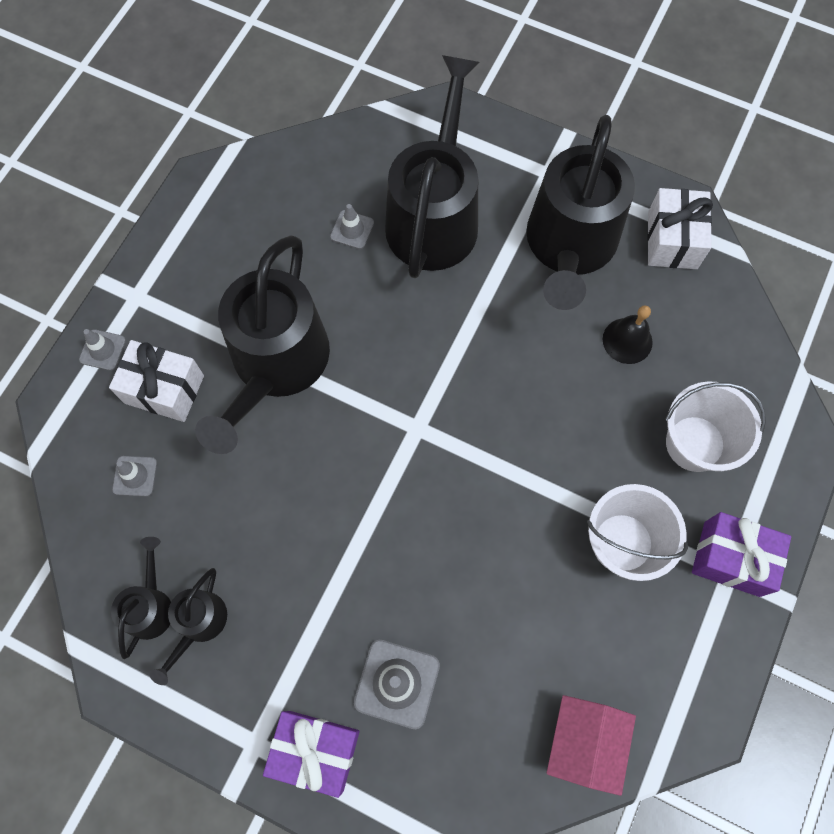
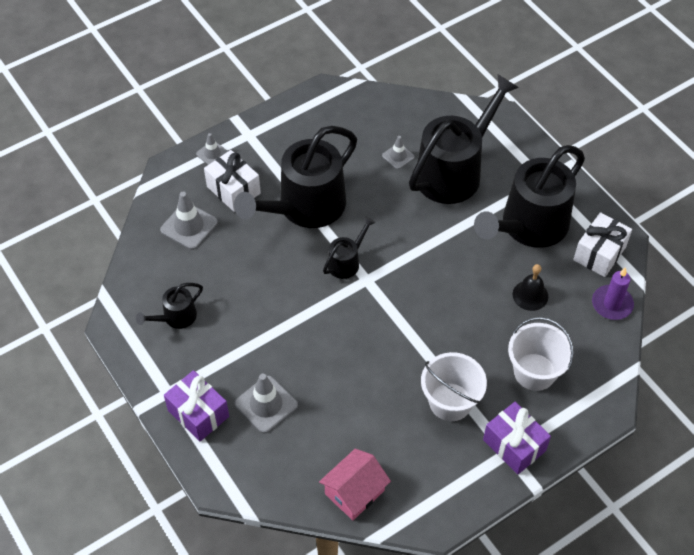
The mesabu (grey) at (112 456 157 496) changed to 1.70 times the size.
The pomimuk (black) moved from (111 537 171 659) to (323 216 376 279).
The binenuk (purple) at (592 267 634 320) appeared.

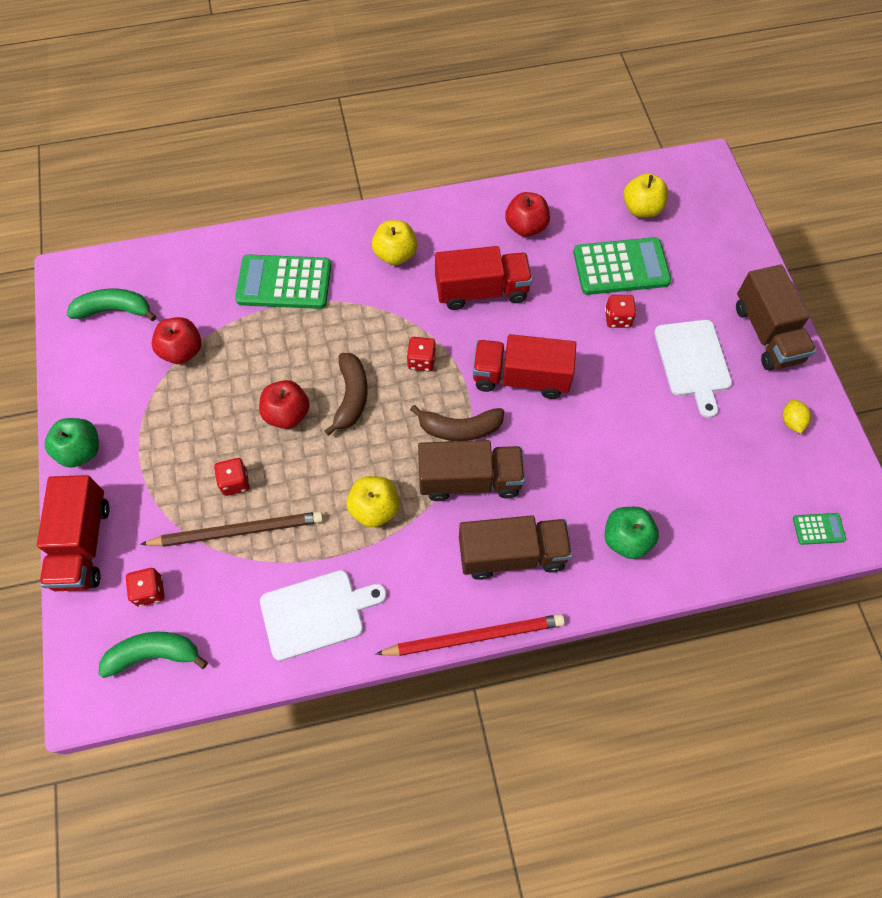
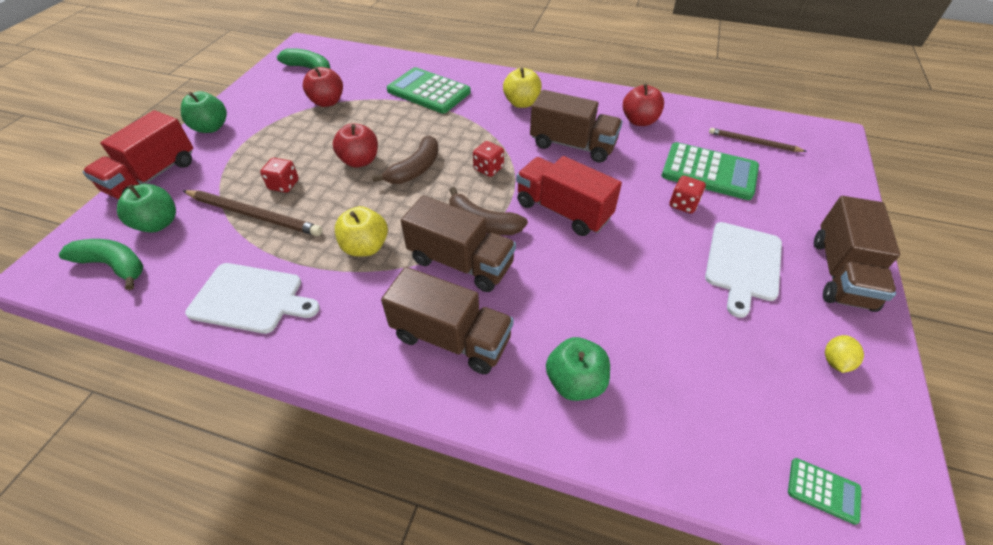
The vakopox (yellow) at (623 173 668 218) was replaced by the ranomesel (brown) at (709 128 807 152).
The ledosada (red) at (435 246 532 310) became the ledosada (brown) at (530 90 622 163).
The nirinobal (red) at (126 568 164 607) was replaced by the vakopox (green) at (117 184 176 233).
The ranomesel (red) at (376 614 565 656) disappeared.

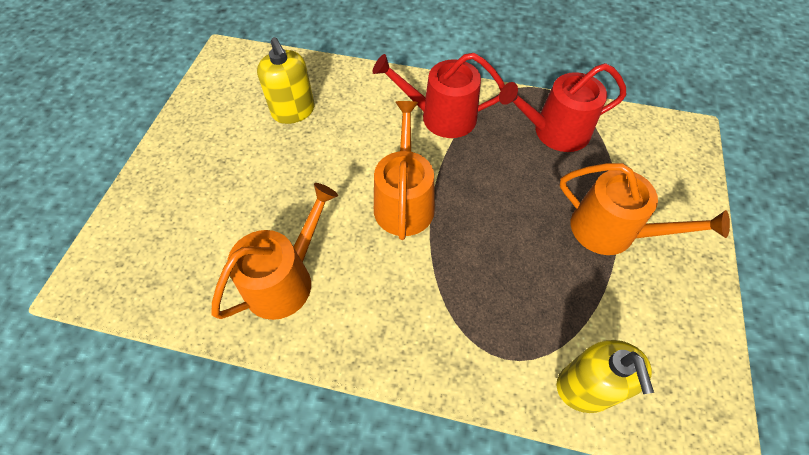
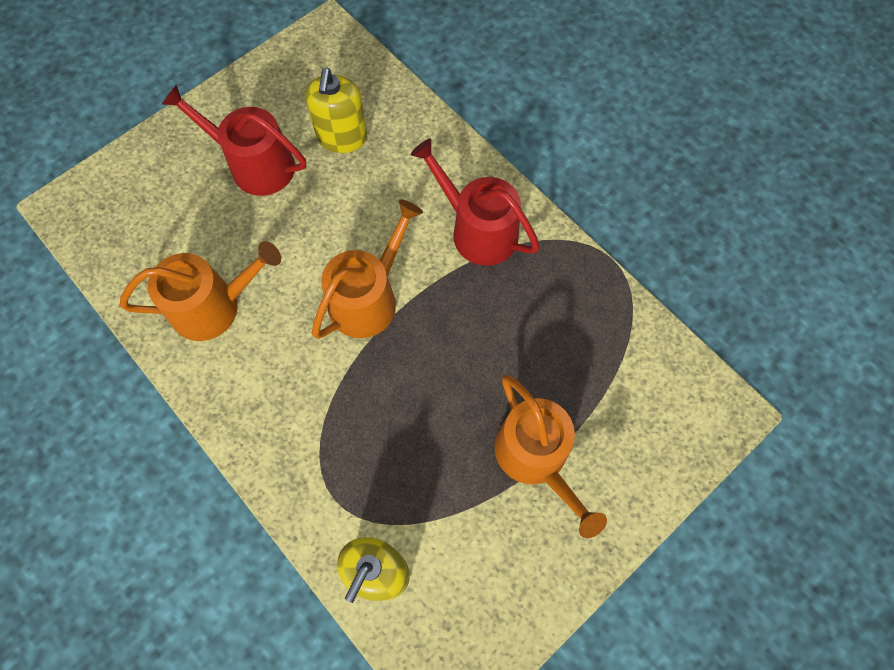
The pomimuk (red) moved from (499 63 626 152) to (162 84 307 196).

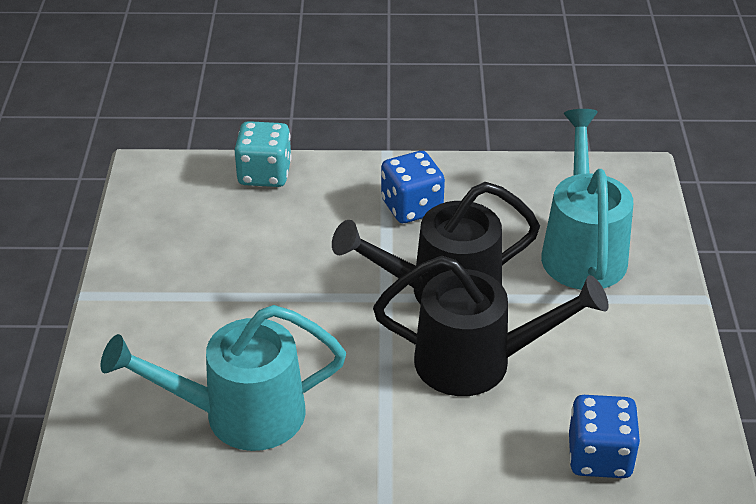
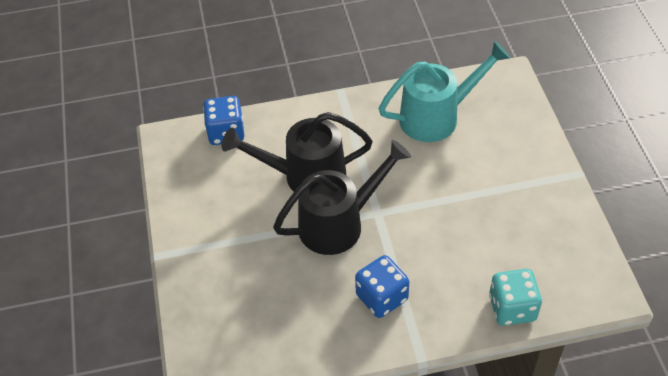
The pomimuk (turquoise) at (541 109 633 290) disappeared.

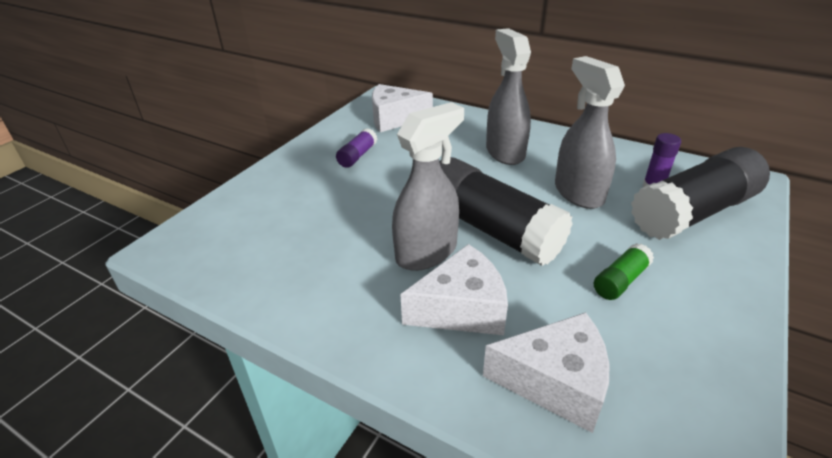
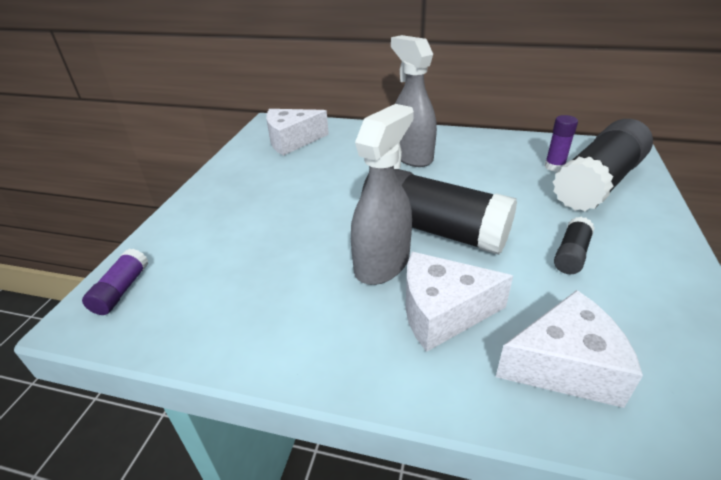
The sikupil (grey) at (555 56 625 209) disappeared.
The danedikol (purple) moved from (336 128 377 168) to (82 249 148 315).
The danedikol (green) at (594 243 654 300) became the danedikol (black) at (554 217 595 274).
The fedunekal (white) at (400 244 508 335) turned 150 degrees counterclockwise.

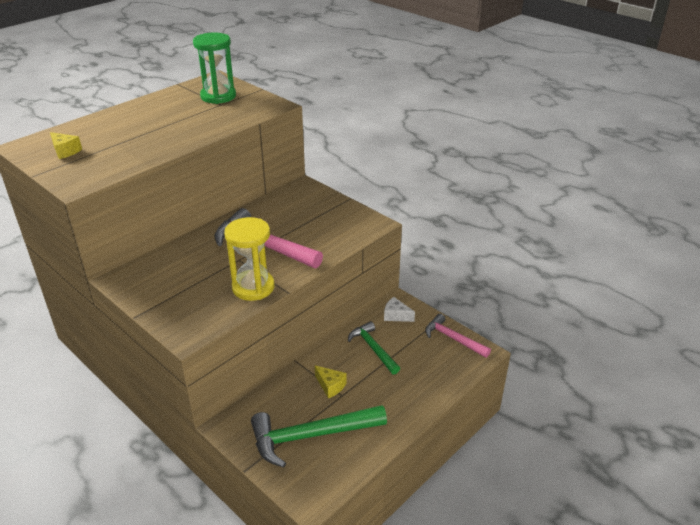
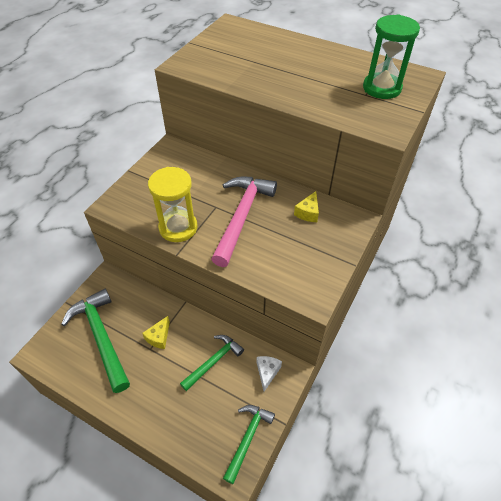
The fedunekal (yellow) moved from (50 132 82 159) to (294 191 319 222).
The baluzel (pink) at (425 314 491 358) became the baluzel (green) at (223 405 275 484).

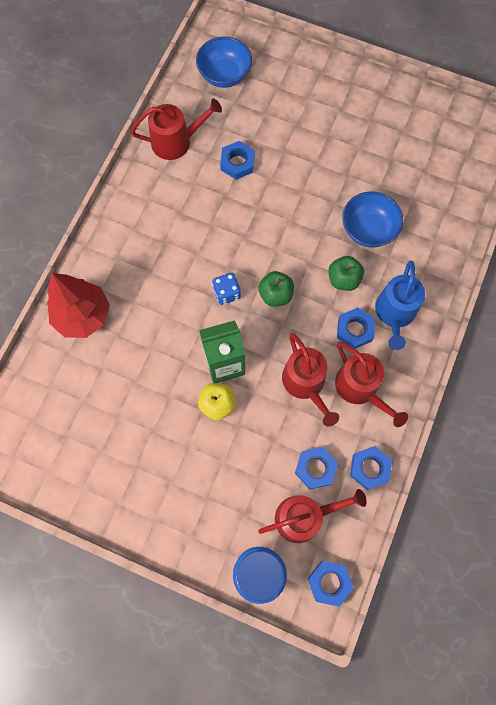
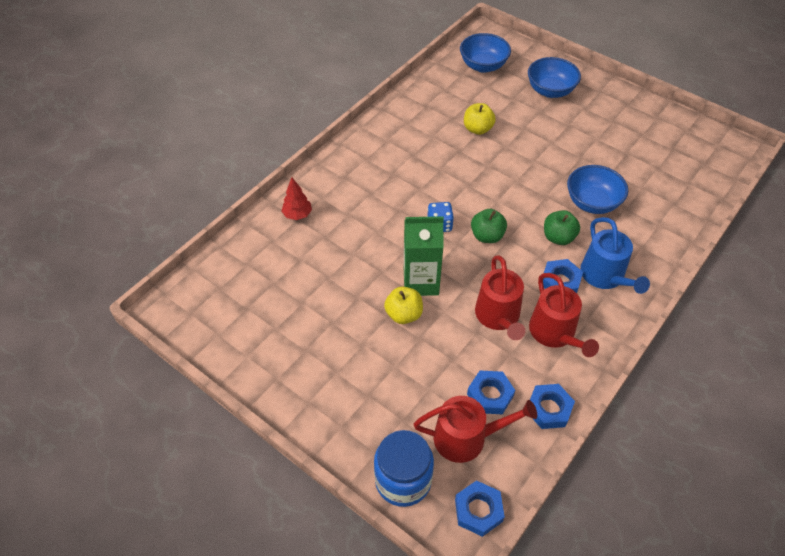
The pomimuk (red) at (131 99 222 160) disappeared.
The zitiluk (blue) at (220 141 255 180) was replaced by the vakopox (yellow) at (464 103 496 135).
The pomimuk (blue) at (375 261 425 350) turned 45 degrees counterclockwise.
The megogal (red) at (47 273 110 338) changed to 0.51 times the size.
The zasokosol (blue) at (528 57 581 98) appeared.

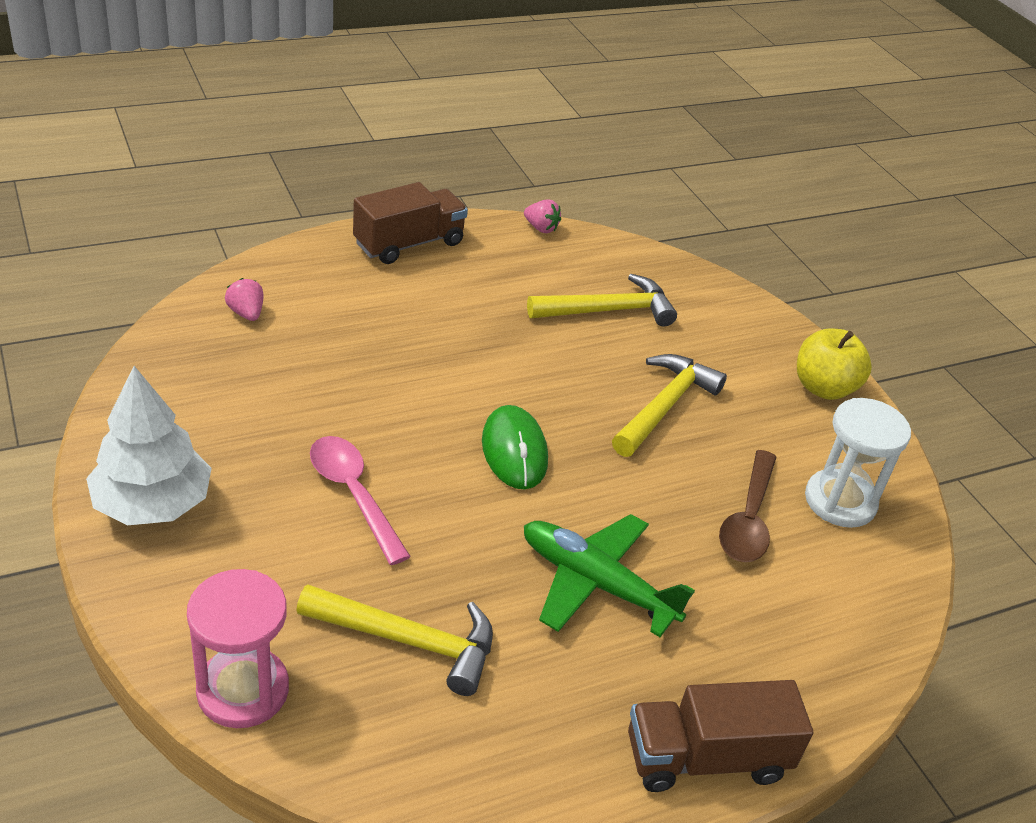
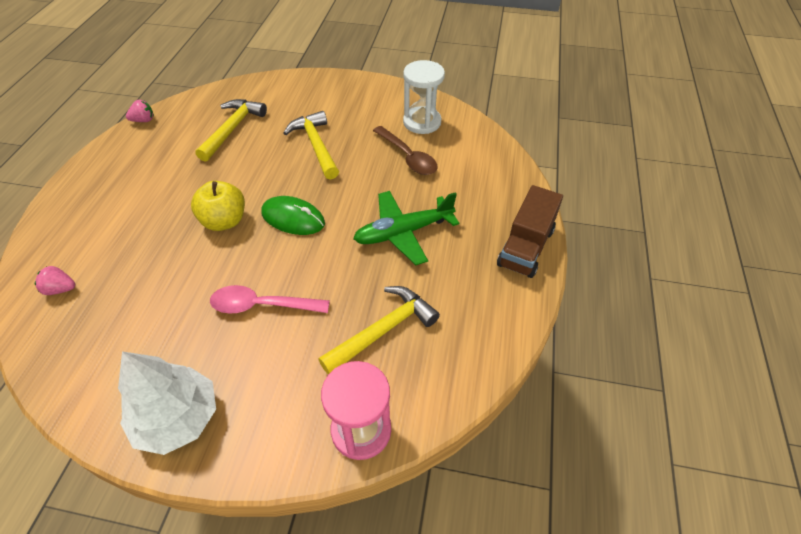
The ledosada (brown) at (353 182 468 264) disappeared.
The vakopox (yellow) moved from (797 329 872 400) to (191 181 245 231).

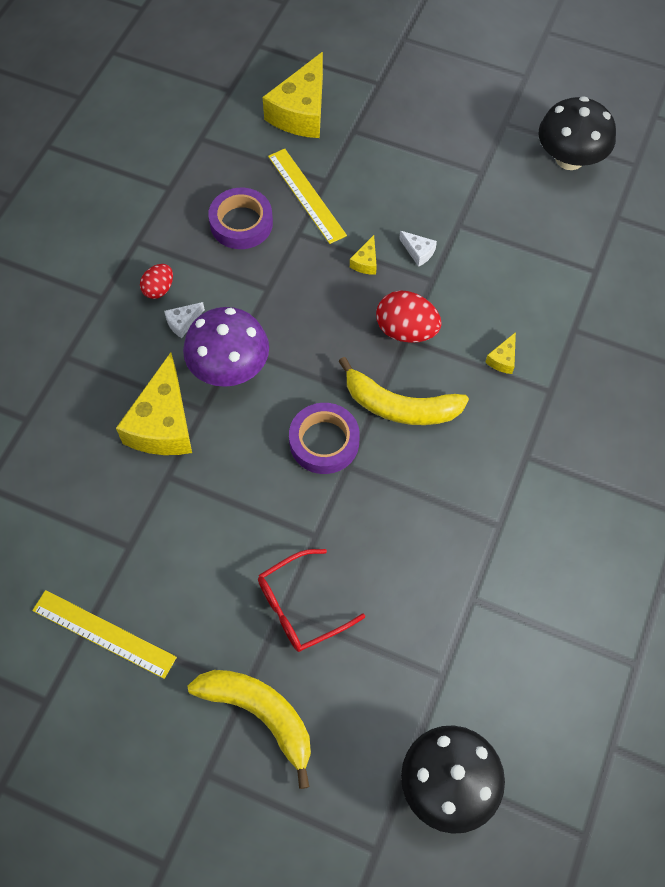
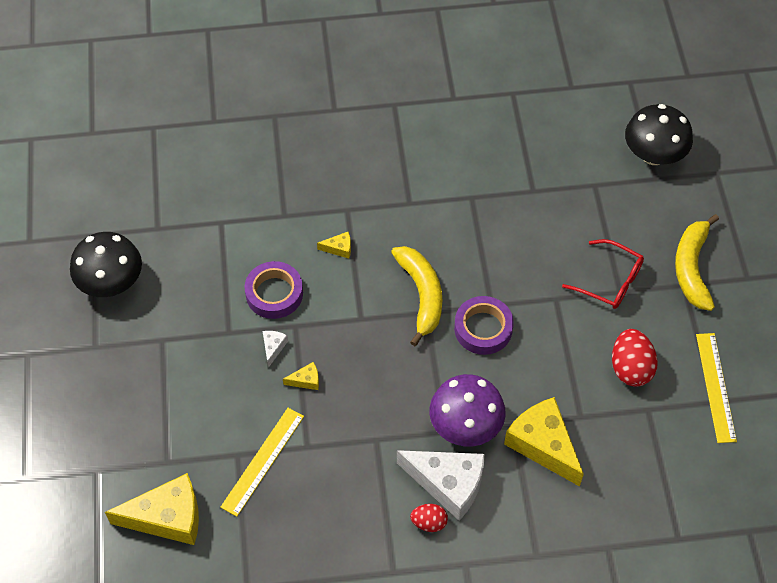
The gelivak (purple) moved from (208 188 273 249) to (245 261 303 319).
The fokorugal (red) moved from (376 290 442 343) to (612 329 658 387).
The fedunekal (white) at (164 302 205 338) changed to 2.35 times the size.
The fedunekal (yellow) at (116 352 192 455) turned 105 degrees counterclockwise.

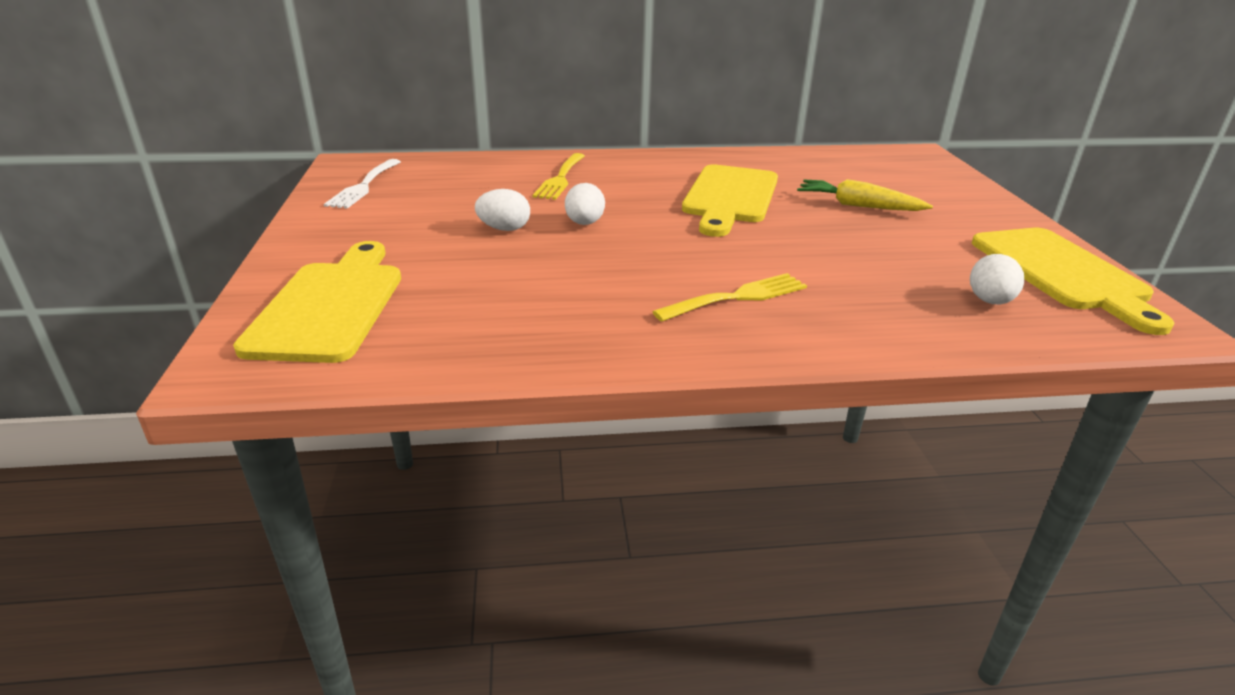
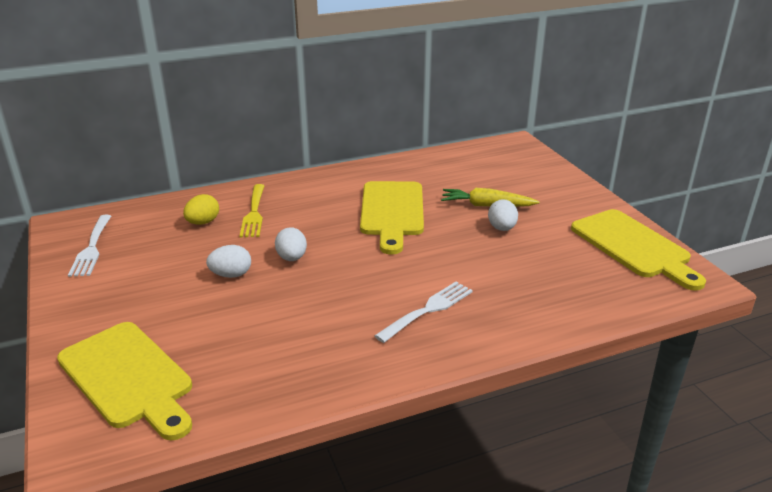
The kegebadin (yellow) at (233 241 401 363) turned 150 degrees clockwise.
The fokorugal (white) moved from (970 254 1024 304) to (488 199 518 231).
The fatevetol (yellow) at (652 273 807 322) became the fatevetol (white) at (375 282 473 343).
The fokorugal (yellow) at (183 194 219 225) appeared.

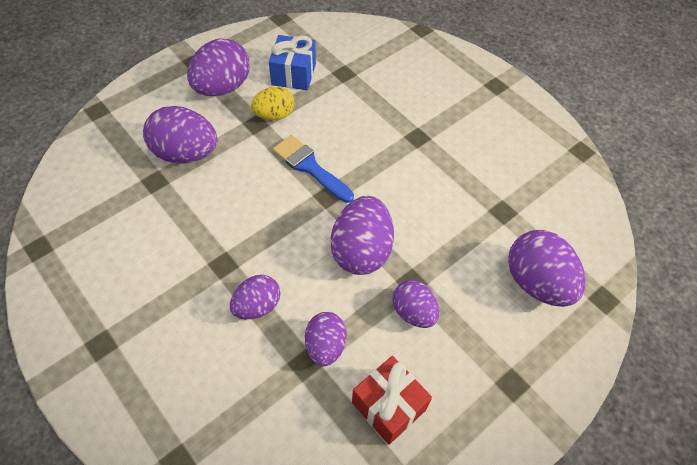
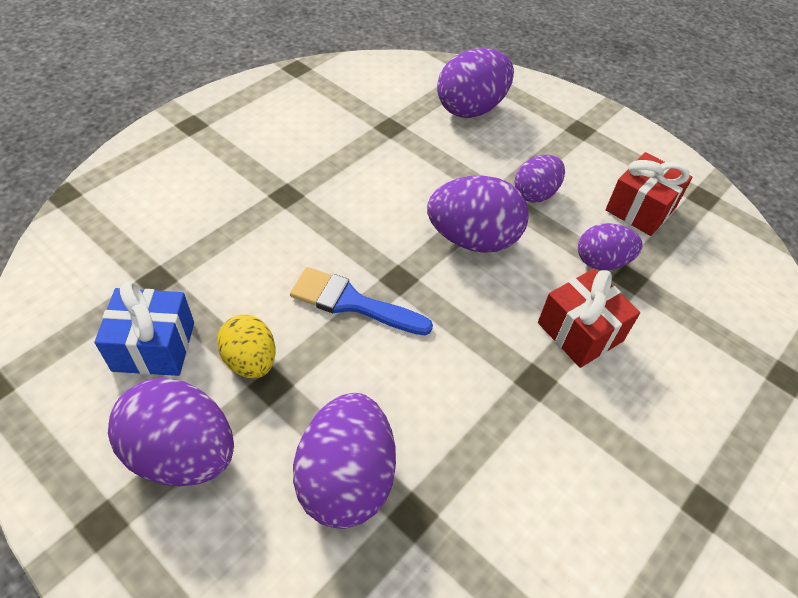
The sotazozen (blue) at (273 135 354 203) turned 75 degrees clockwise.
The fokorugal (purple) at (230 275 280 319) was replaced by the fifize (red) at (538 269 640 368).

